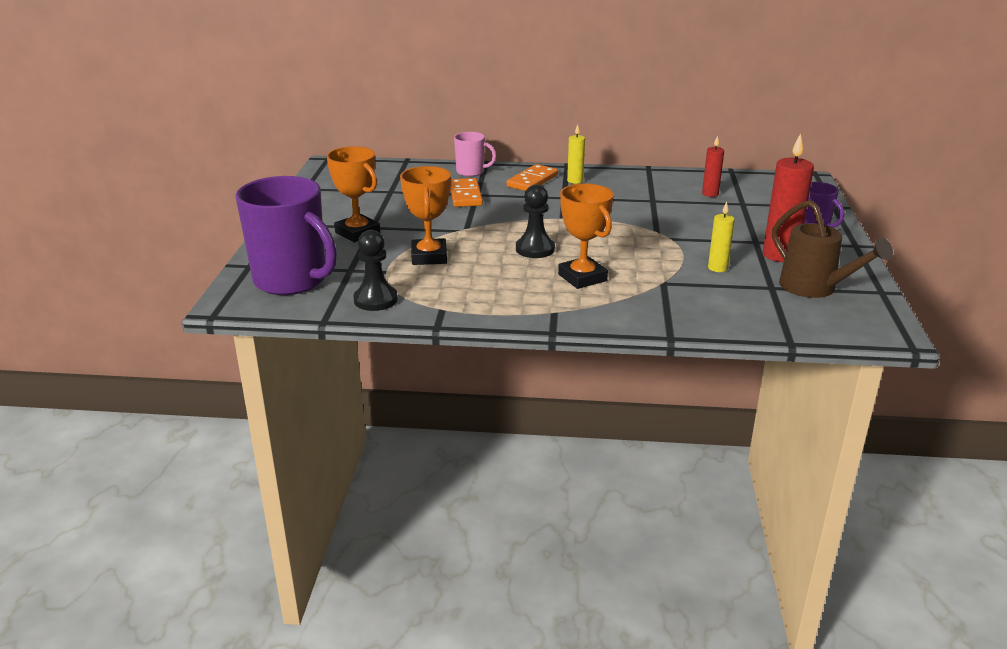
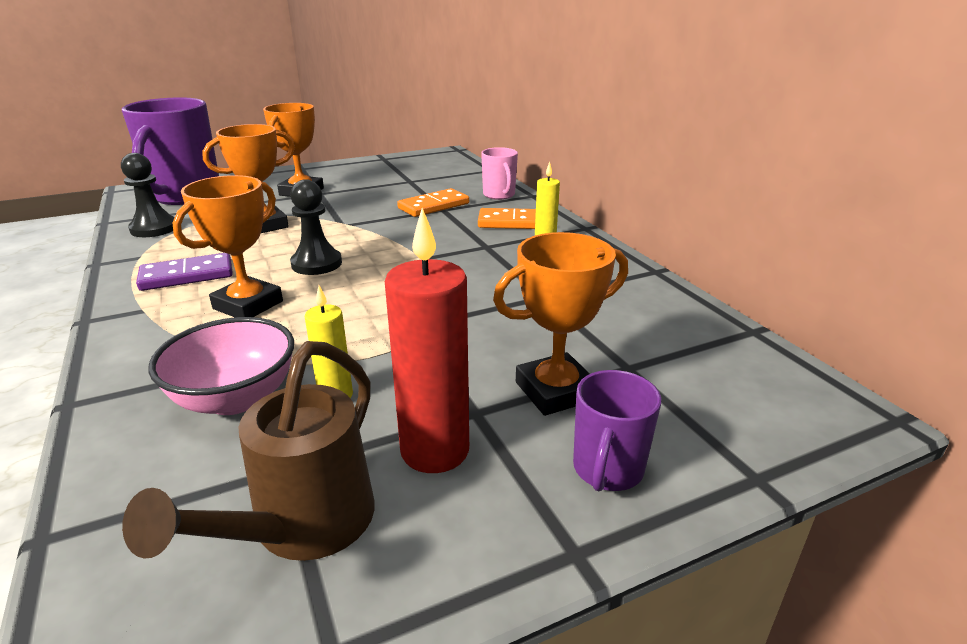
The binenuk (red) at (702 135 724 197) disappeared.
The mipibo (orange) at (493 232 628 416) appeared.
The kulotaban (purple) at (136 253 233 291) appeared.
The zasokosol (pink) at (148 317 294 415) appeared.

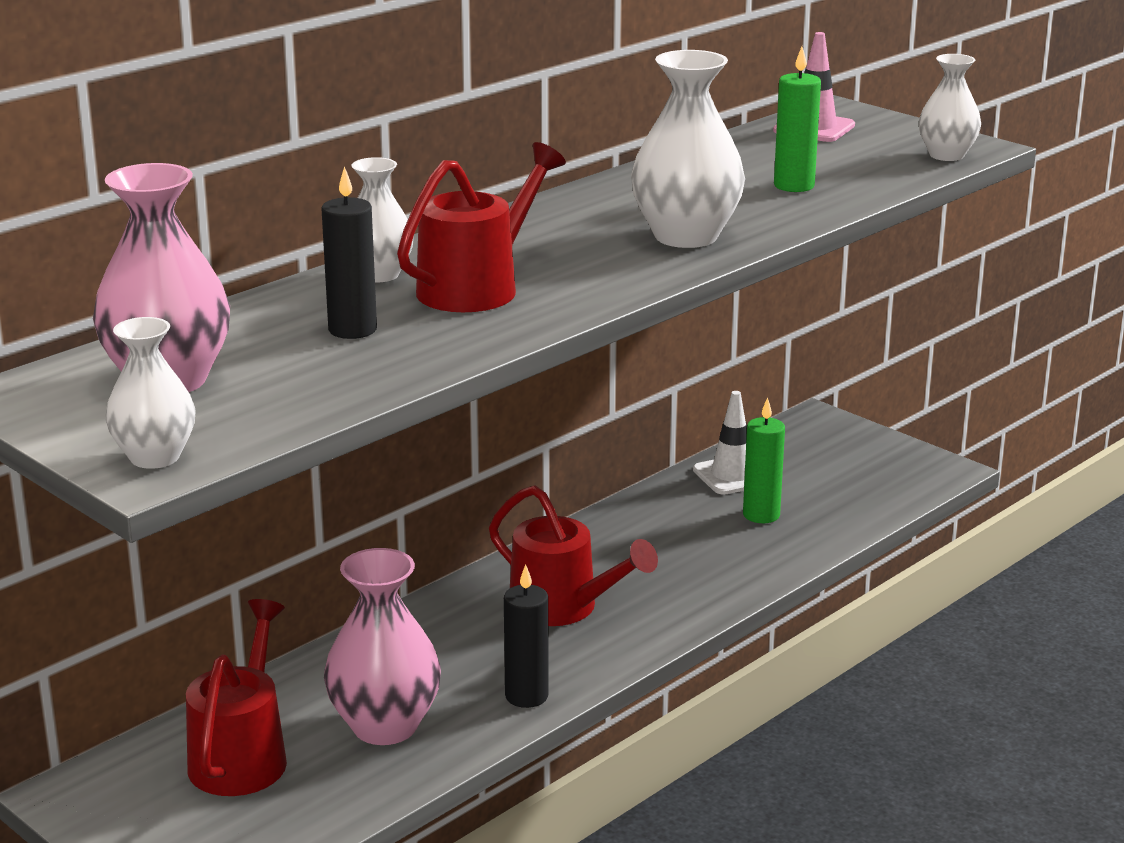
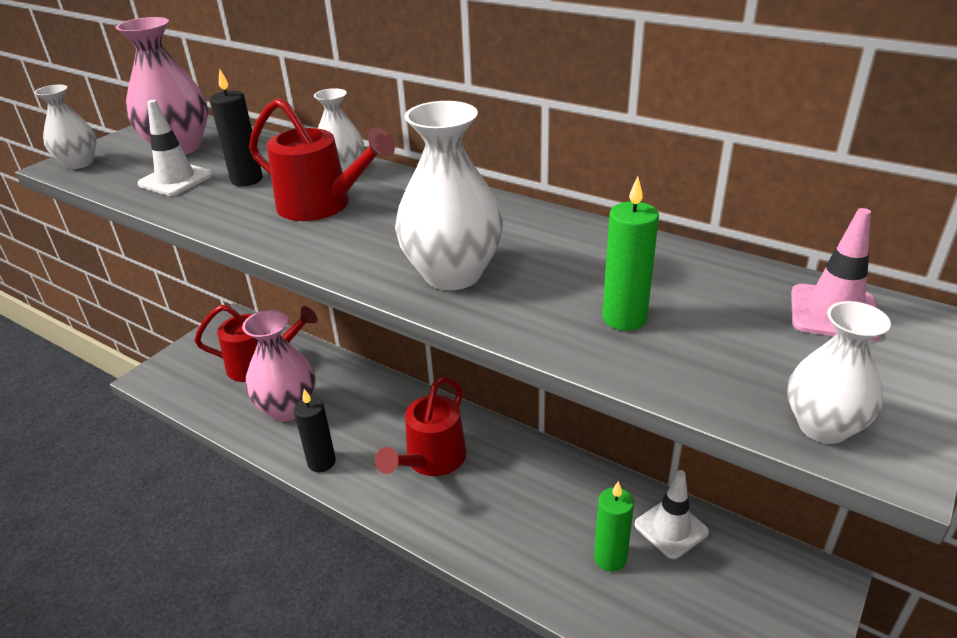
The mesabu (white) at (137 100 213 196) appeared.

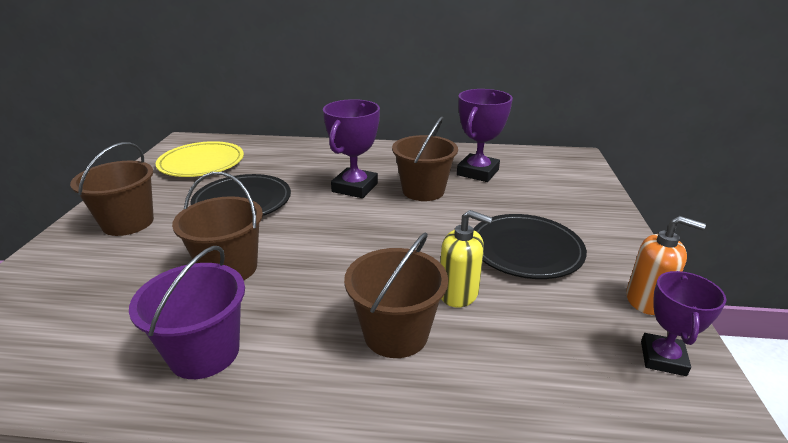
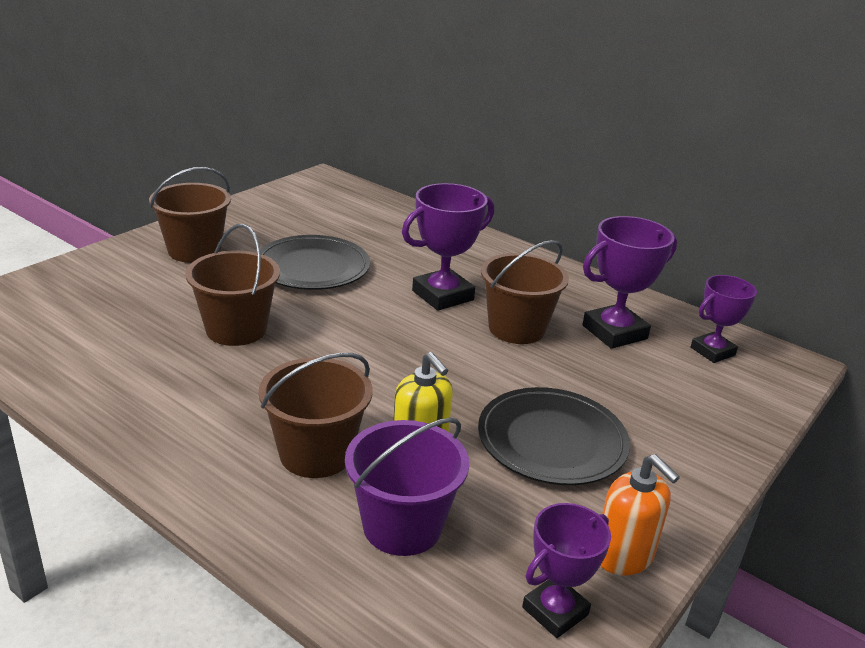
The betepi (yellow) at (156 141 244 177) disappeared.
The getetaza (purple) moved from (129 246 245 379) to (345 418 469 556).
The mipibo (purple) at (691 275 757 363) appeared.

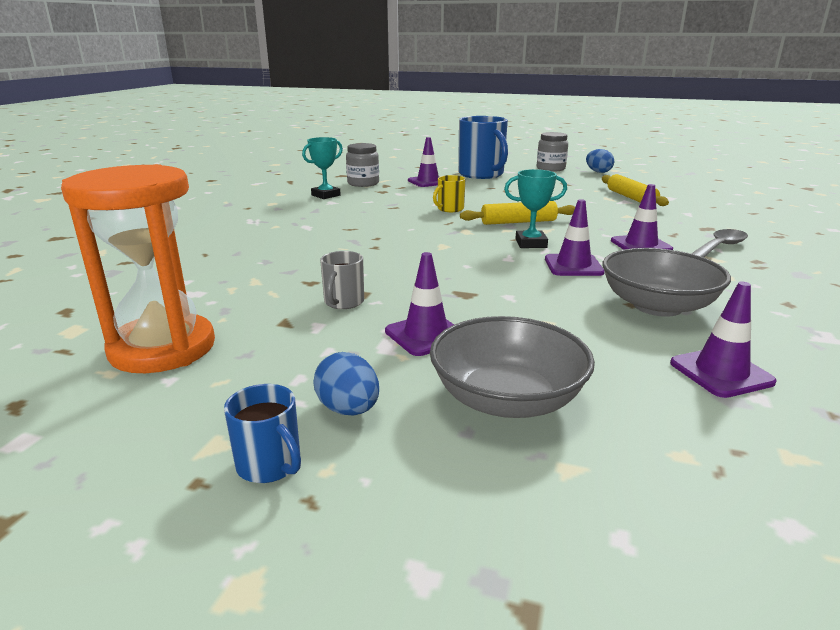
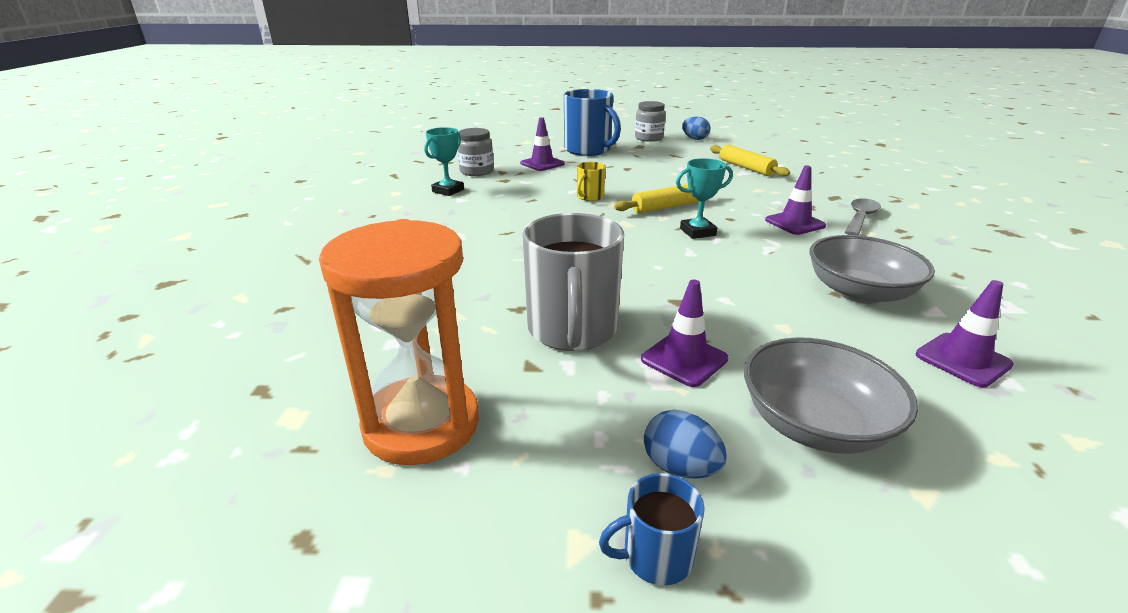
The mesabu (purple) at (545 199 605 276) disappeared.
The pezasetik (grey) at (320 251 364 309) changed to 2.12 times the size.
The pezasetik (blue) at (224 384 301 483) turned 135 degrees clockwise.

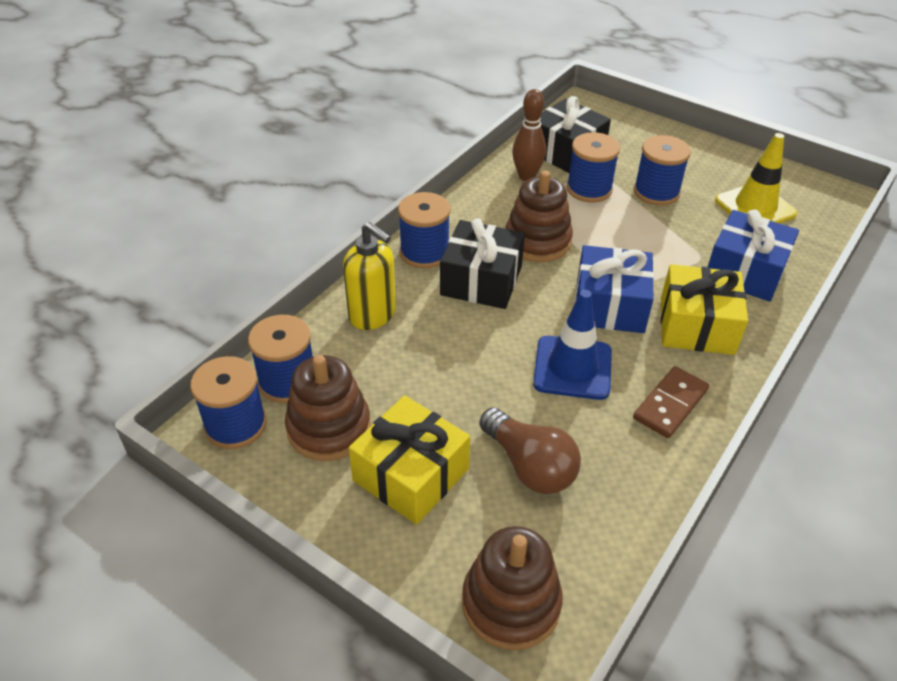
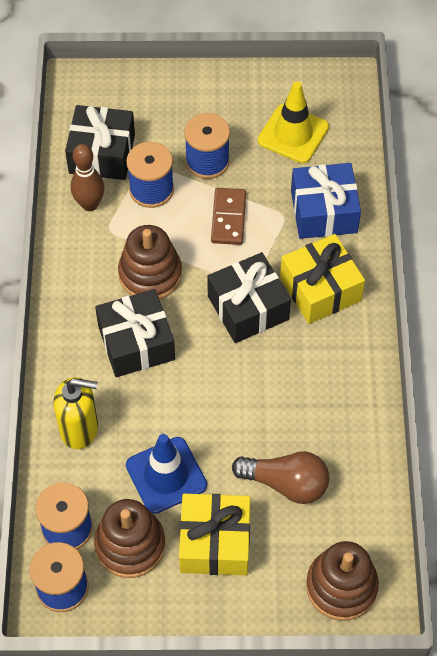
The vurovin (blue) at (398 192 451 269) disappeared.
The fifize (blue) at (575 245 654 333) became the fifize (black) at (207 252 291 343).
The mesabu (blue) moved from (533 290 612 400) to (126 434 207 514).
The kulotaban (brown) moved from (633 366 709 438) to (211 188 246 245).

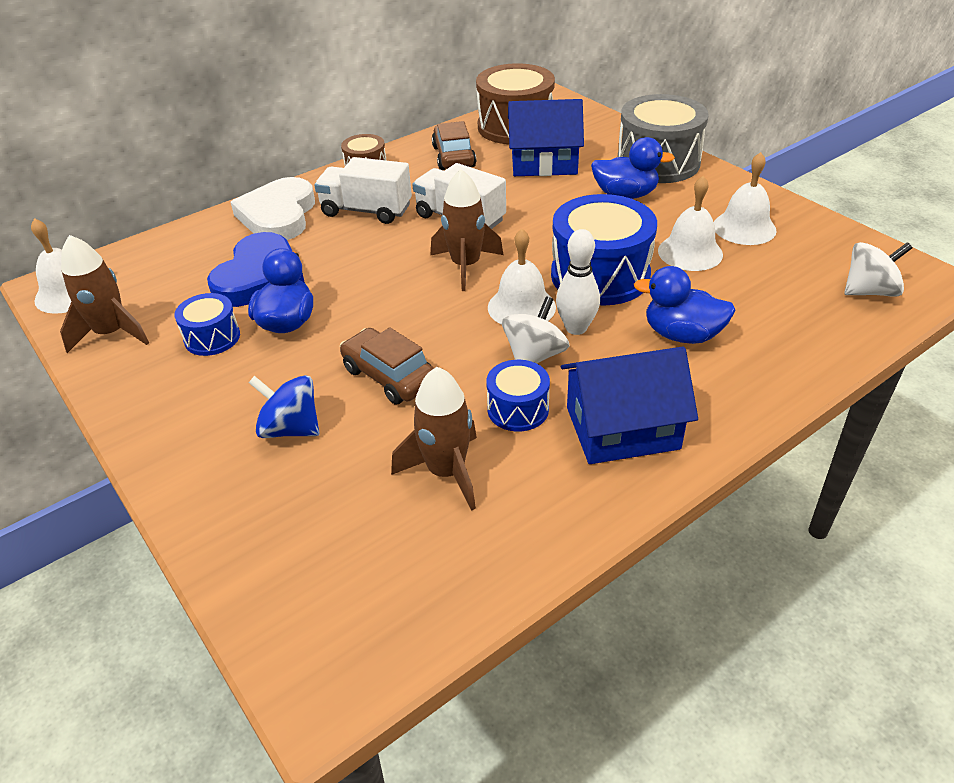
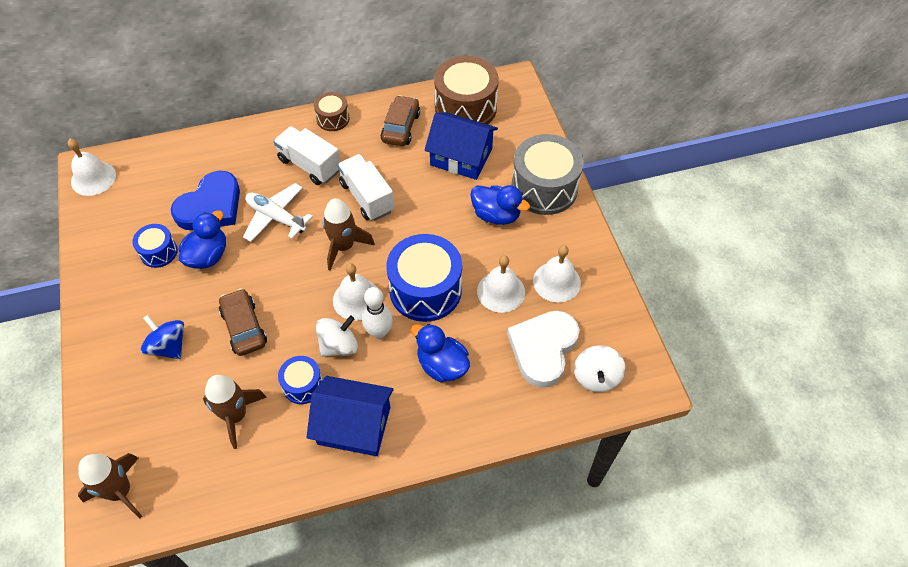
The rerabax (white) moved from (231 177 315 240) to (507 311 580 388).
The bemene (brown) moved from (60 235 149 353) to (78 453 142 518).
The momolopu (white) at (844 242 913 297) turned 90 degrees clockwise.
The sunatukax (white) at (243 183 313 242) appeared.

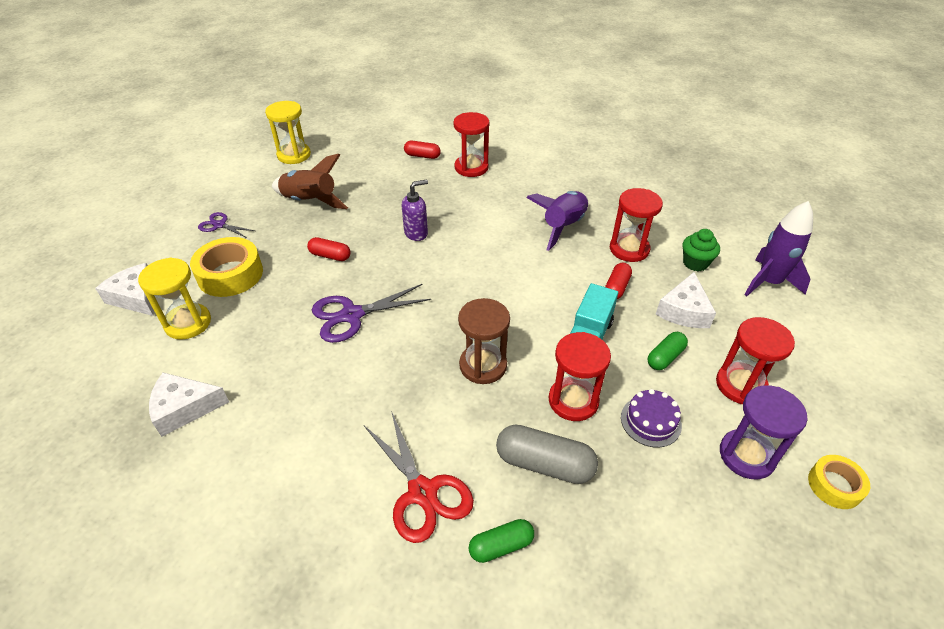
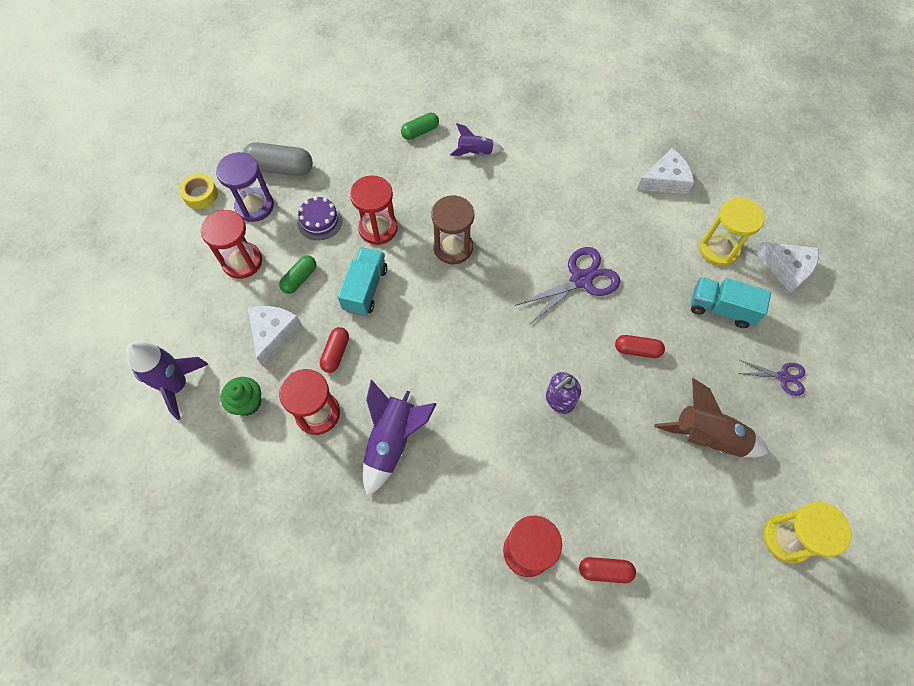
The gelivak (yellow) at (190 237 263 297) was replaced by the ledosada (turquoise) at (691 277 771 328).
The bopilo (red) at (364 411 474 543) was replaced by the bemene (purple) at (450 123 503 156).
The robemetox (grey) moved from (496 425 598 484) to (243 142 313 176).

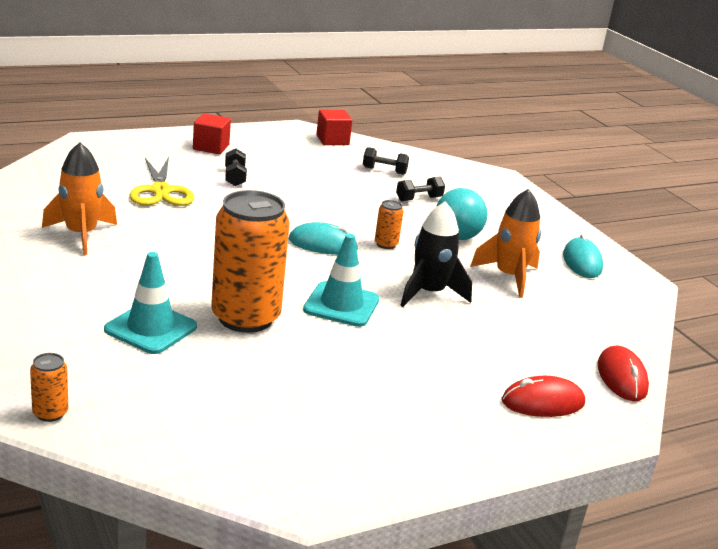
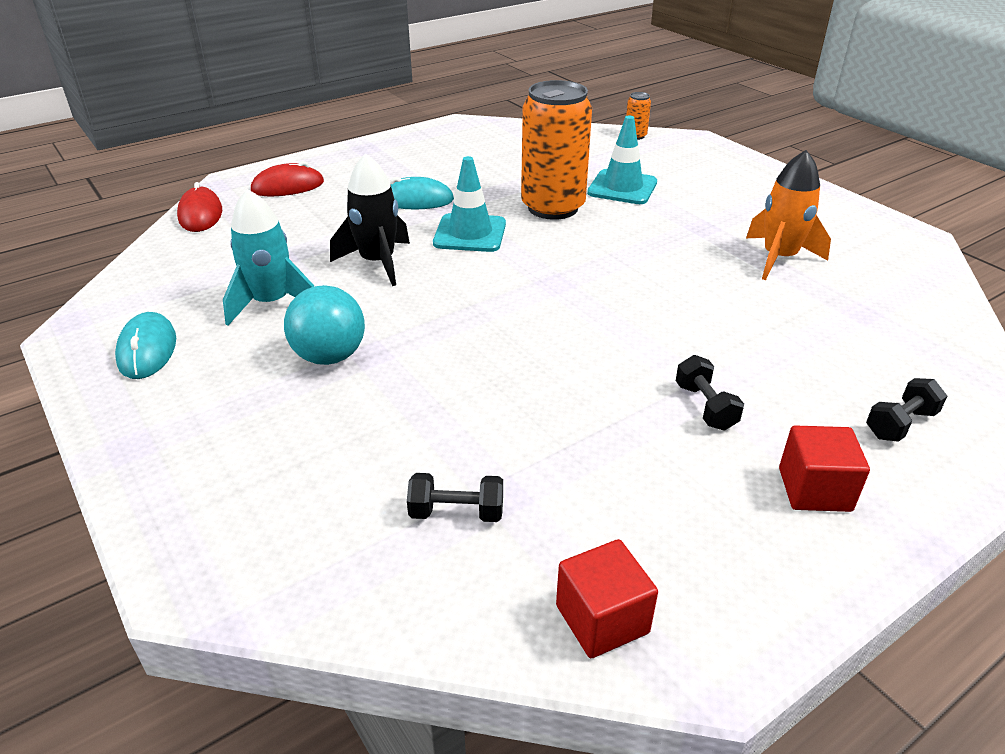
The bopilo (yellow) at (129 157 194 206) disappeared.
The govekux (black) moved from (396 177 445 201) to (866 378 947 442).
The bemene (orange) at (470 189 541 298) became the bemene (turquoise) at (223 189 314 326).
The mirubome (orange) at (375 200 403 249) disappeared.
The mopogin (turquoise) moved from (289 222 358 255) to (390 177 454 210).

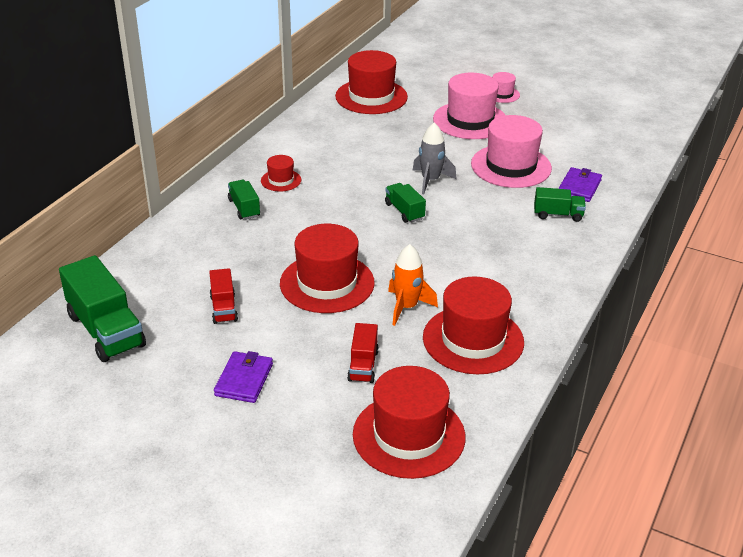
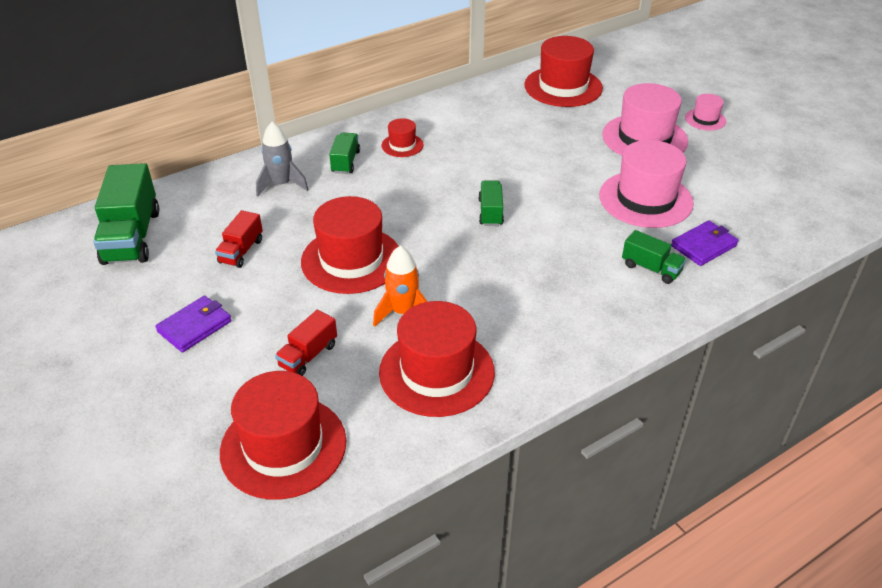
The bemene (grey) moved from (412 123 456 194) to (256 122 309 197).

